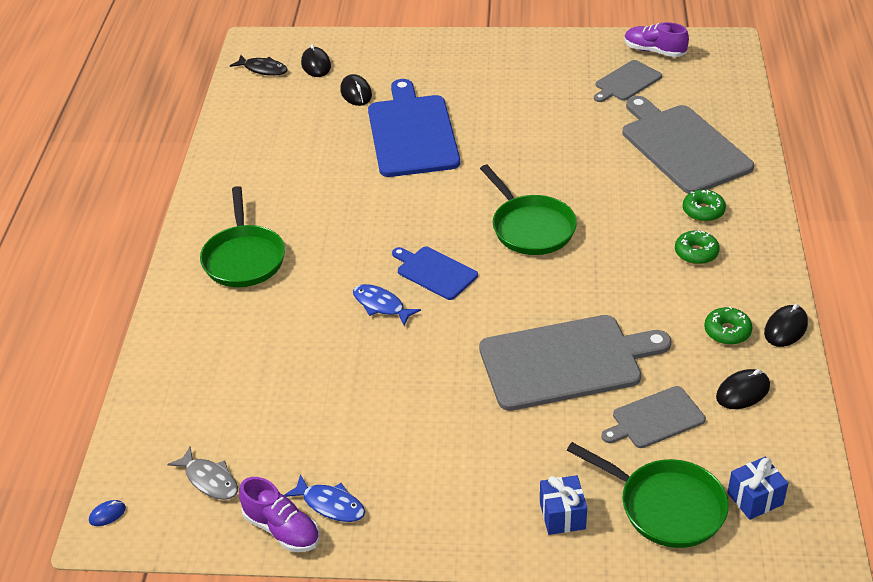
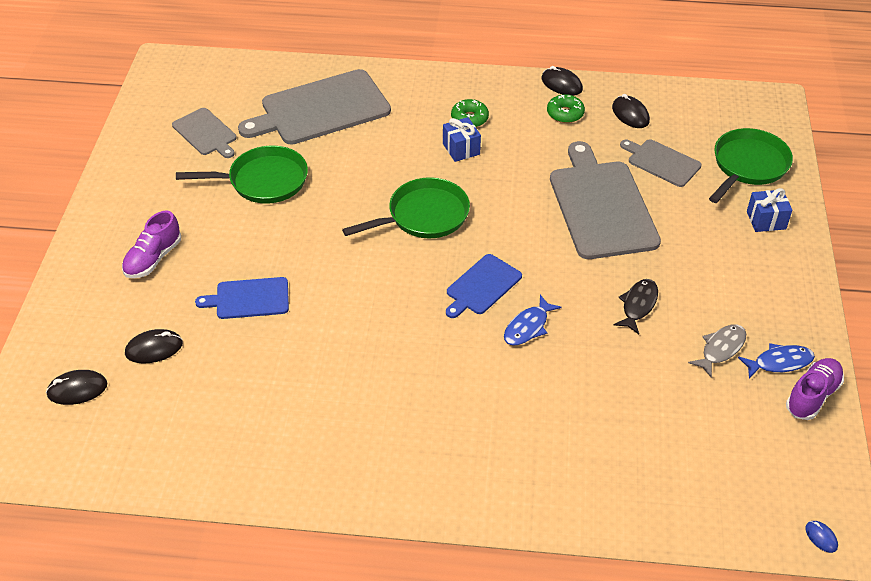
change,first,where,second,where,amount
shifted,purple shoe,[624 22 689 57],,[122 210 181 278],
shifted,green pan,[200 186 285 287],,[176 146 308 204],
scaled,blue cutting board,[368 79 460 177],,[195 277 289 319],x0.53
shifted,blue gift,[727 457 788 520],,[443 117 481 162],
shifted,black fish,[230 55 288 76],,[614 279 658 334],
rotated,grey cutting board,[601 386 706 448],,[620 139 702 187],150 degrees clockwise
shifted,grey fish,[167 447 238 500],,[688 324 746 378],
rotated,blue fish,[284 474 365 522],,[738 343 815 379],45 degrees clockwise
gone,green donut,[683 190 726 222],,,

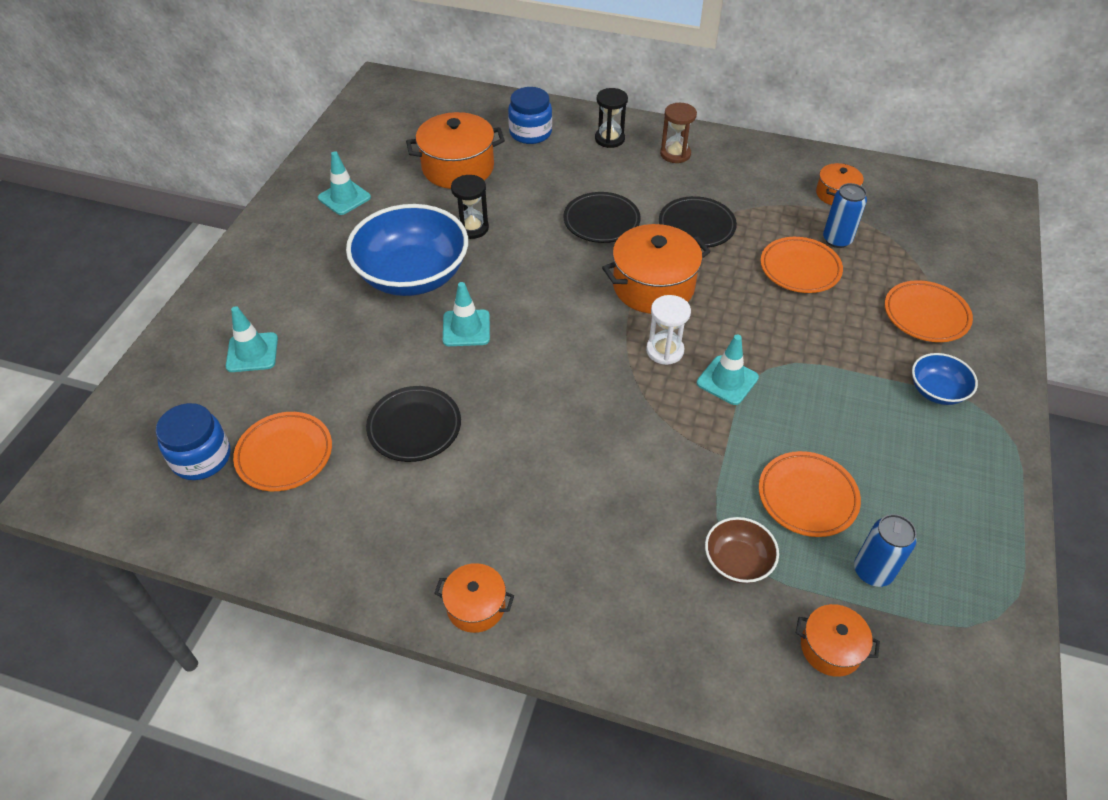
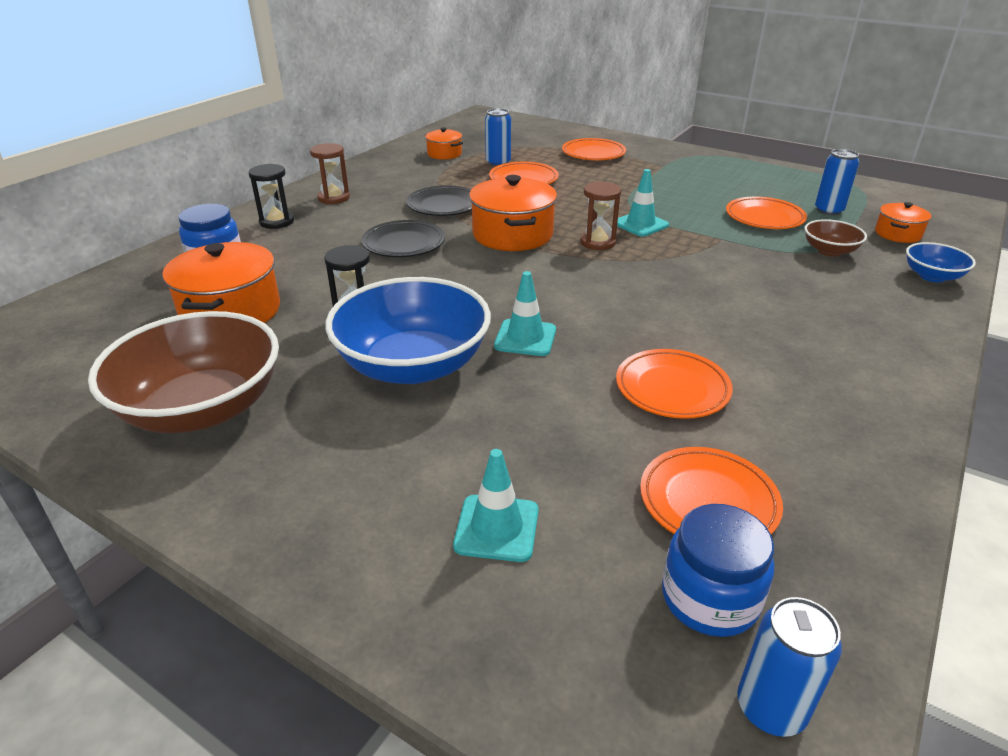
change,first,where,second,where,amount
swapped,turquoise traffic cone,[318 151 371 215],brown bowl,[88 311 279 433],
repainted,white hourglass,[646 295 691 365],brown hourglass,[580 181 621 250],
repainted,black plate,[366 386 461 462],orange plate,[616 349 733 419],
new,,,blue can,[737 597 842 737],
shifted,blue bowl,[912 353 978 405],,[906 242 976 282],
gone,orange pot,[434 563 514 633],,,

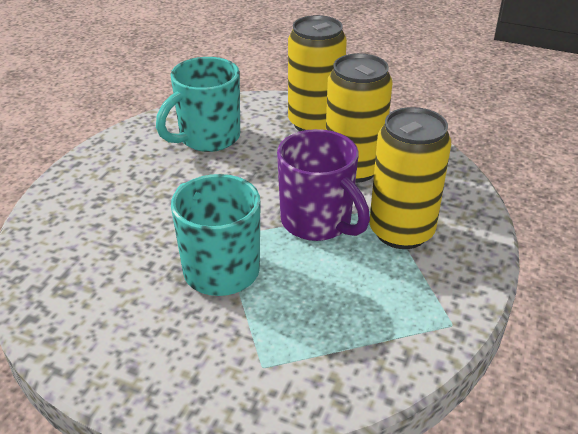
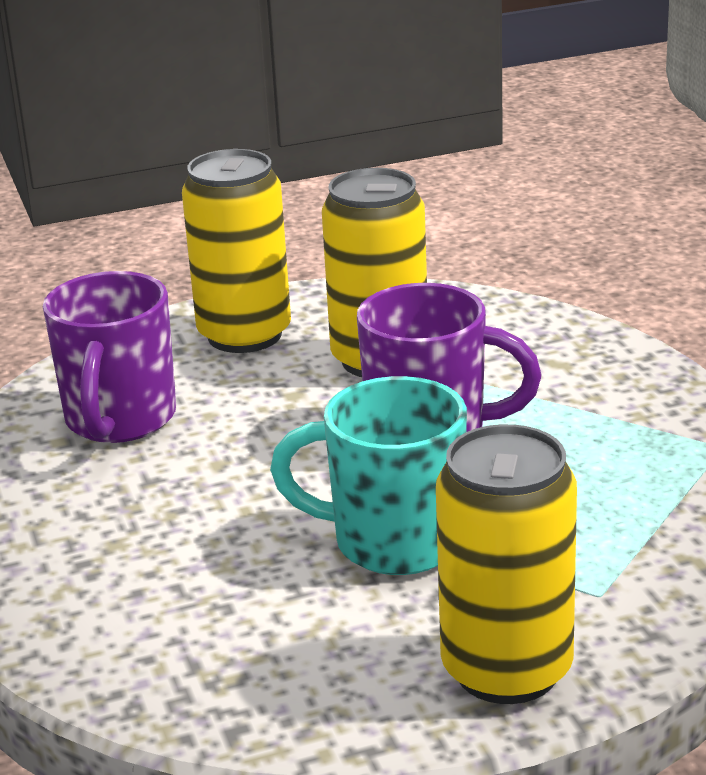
change,first,where,second,where,amount
repainted,turquoise mug,[156 57 240 152],purple mug,[43 271 176 443],
shifted,yellow can,[369 107 451 249],,[436 424 577 704],

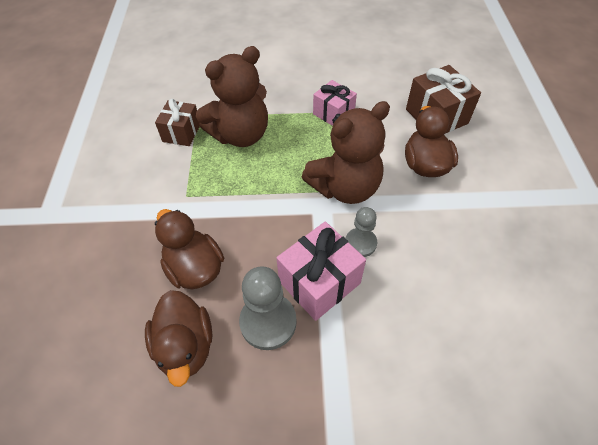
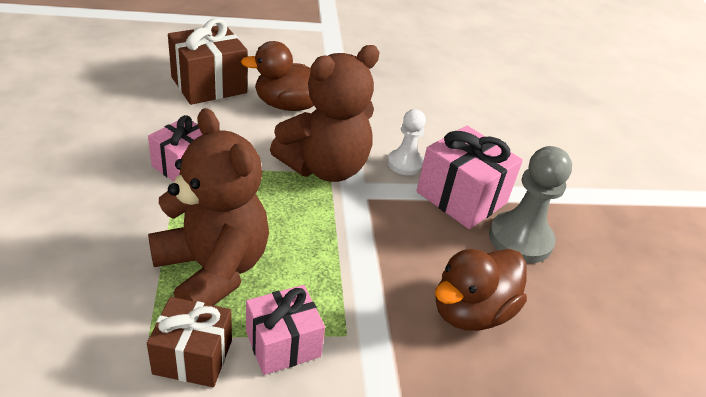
change,first,where,second,where,amount
new,,,pink gift,[246 285 325 375],
rotated,brown teddy bear,[302 101 390 204],,[270 45 380 182],90 degrees clockwise
repainted,grey pawn,[346 207 377 257],white pawn,[388 109 426 175],
gone,brown duck,[145 290 212 387],,,

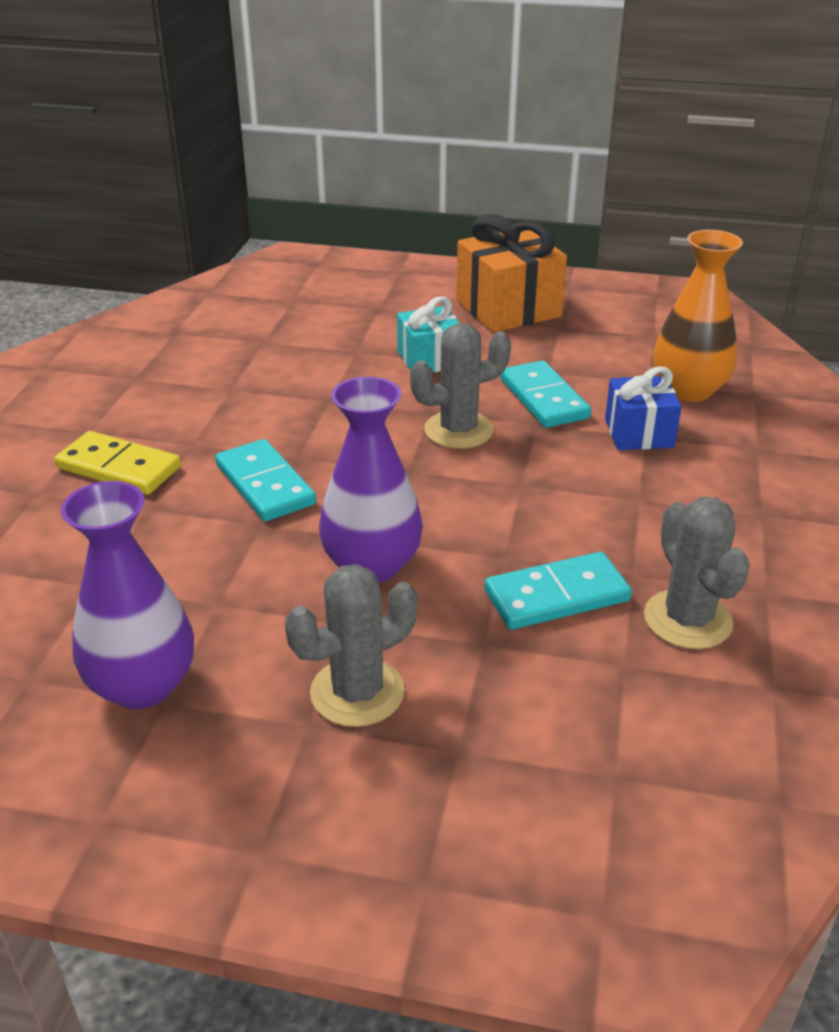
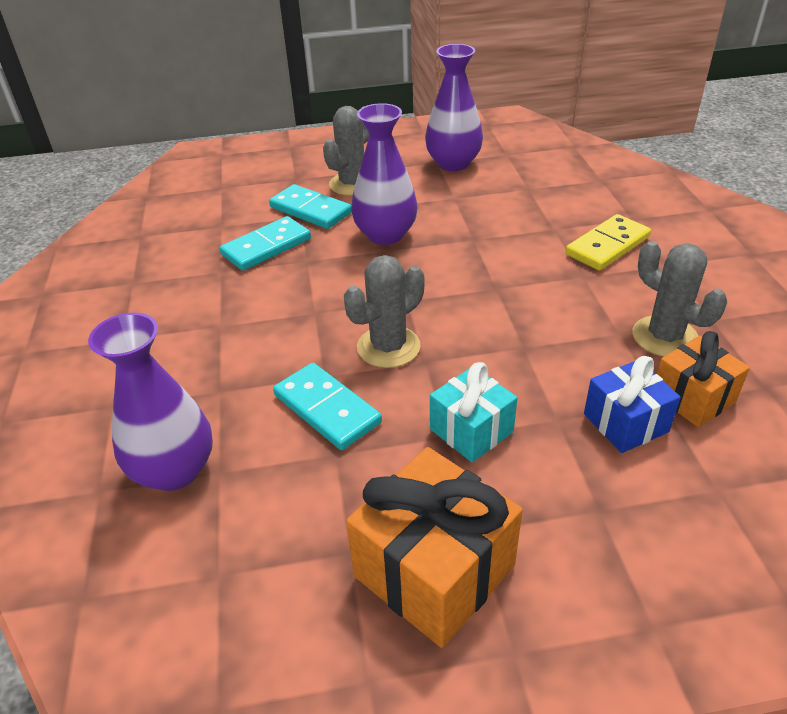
change,first,where,second,where,amount
repainted,orange vase,[653 230 743 402],purple vase,[88 313 213 491],
shifted,turquoise domino,[215 439 316 521],,[269 184 352 229],
rotated,yellow domino,[54 431 181 495],,[565 214 651 271],45 degrees counterclockwise
shifted,blue gift,[605 367 682 450],,[584 356 681 453],
shifted,grey cactus,[644 497 750 649],,[633 241 727 357],
new,,,orange gift,[657 331 750 427],

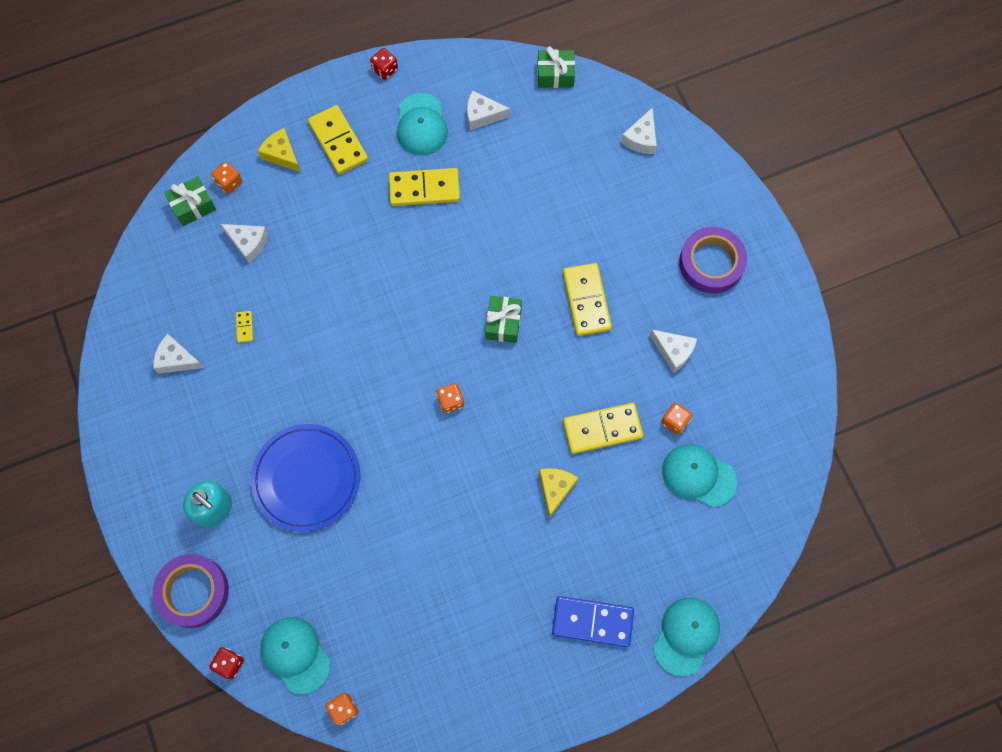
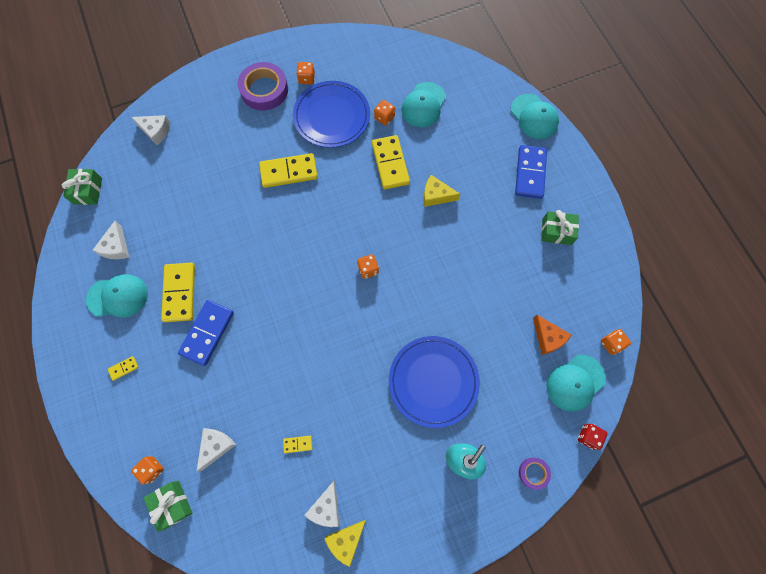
change,first,where,second,where,amount
scaled,yellow domino,[308 105 368 175],,[108 356 138 381],x0.44
new,,,blue domino,[178 300 234 366],
swapped,white cheese,[650 330 697 373],blue plate,[293 81 370 148],
new,,,orange dice,[296 62 315 84],
shifted,yellow cheese,[258 128 300 172],,[325 520 366 567],
rotated,turquoise cap,[653 598 720 676],,[511 94 559 139],150 degrees counterclockwise
scaled,purple tape,[152 554 229 628],,[519 458 551 490],x0.50
new,,,orange cheese,[533 315 571 355],
shifted,green gift,[485 296 522 343],,[541 210 579 245],
gone,red dice,[370 48 398 80],,,

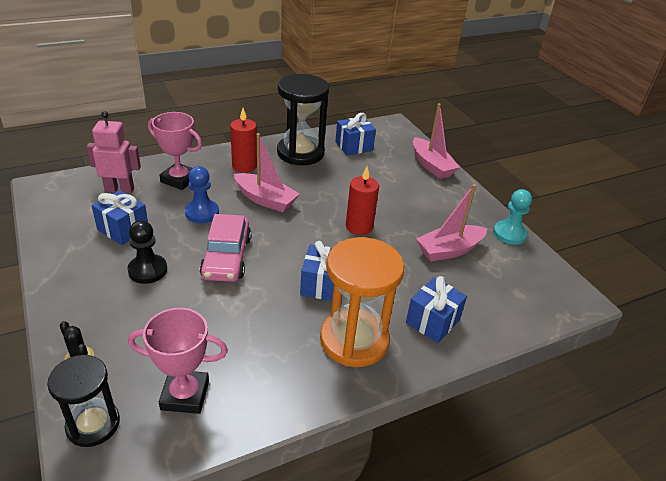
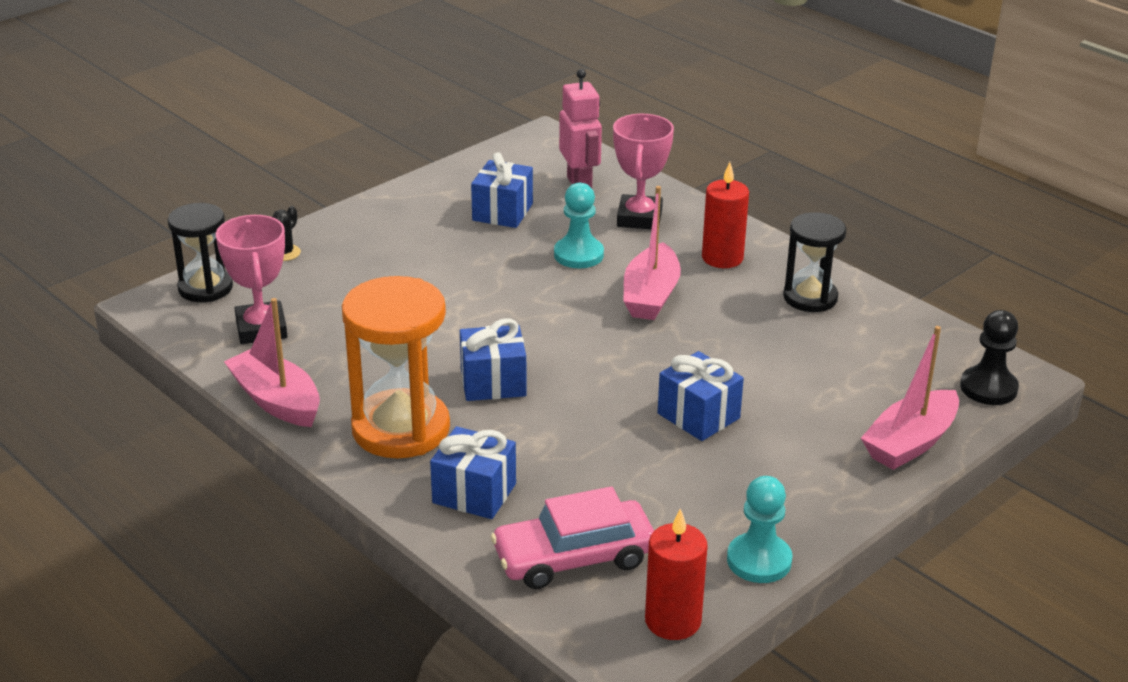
change,first,where,second,where,amount
shifted,pink boat,[416 184 488 262],,[224 298 320 427],
shifted,pink car,[200 214 251 282],,[491 486 654 589],
repainted,blue pawn,[185 166 219 223],turquoise pawn,[554 183 604 268],
shifted,red candle,[346 167 379 235],,[645 508 708 640],
shifted,blue gift,[335 113 376 156],,[658 351 744 441],
scaled,black hourglass,[277 74 329 165],,[783 212 846 312],x0.62
shifted,black pawn,[127 220 167 284],,[960 310 1019 405],

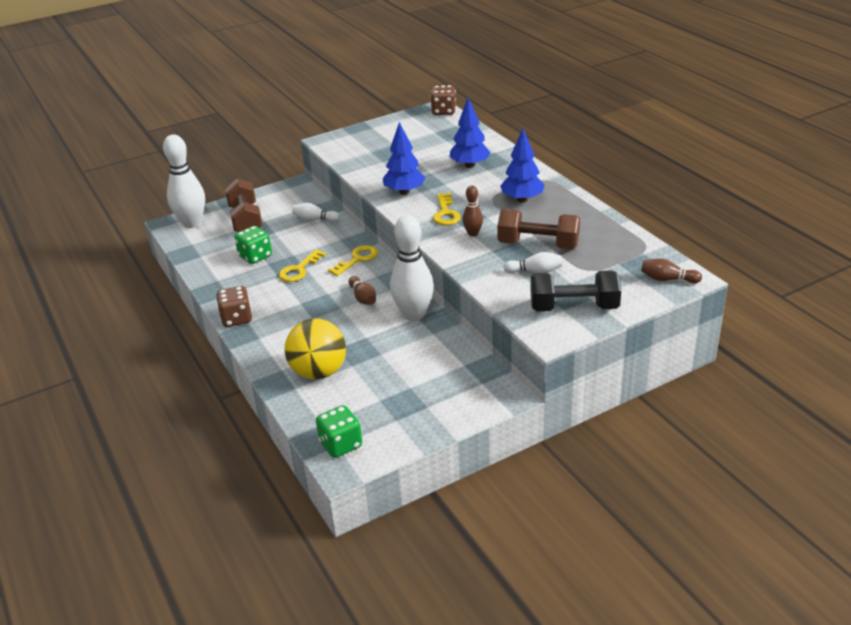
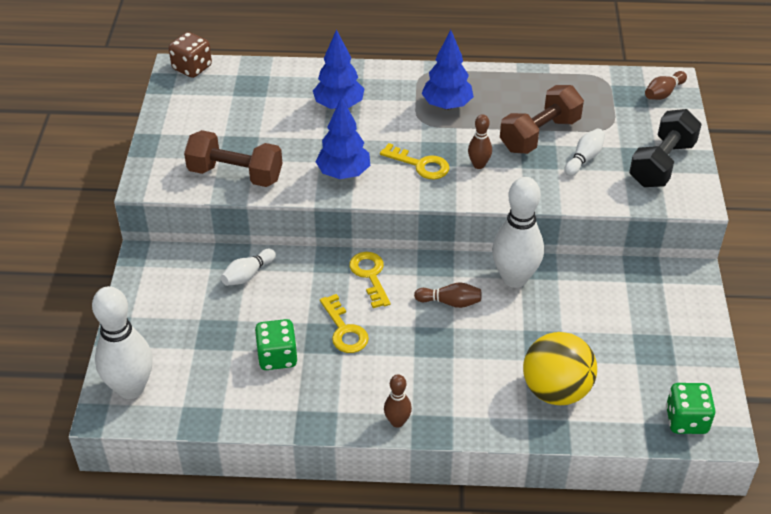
change,first,where,second,where,amount
shifted,brown dumbbell,[225 178 263 232],,[184 130 283 187],
swapped,brown dice,[216 286 252 327],brown bowling pin,[384 374 412 428],

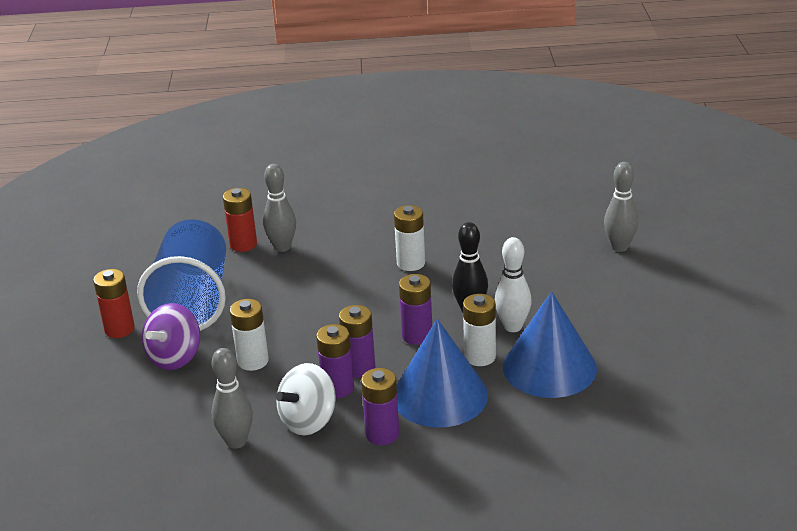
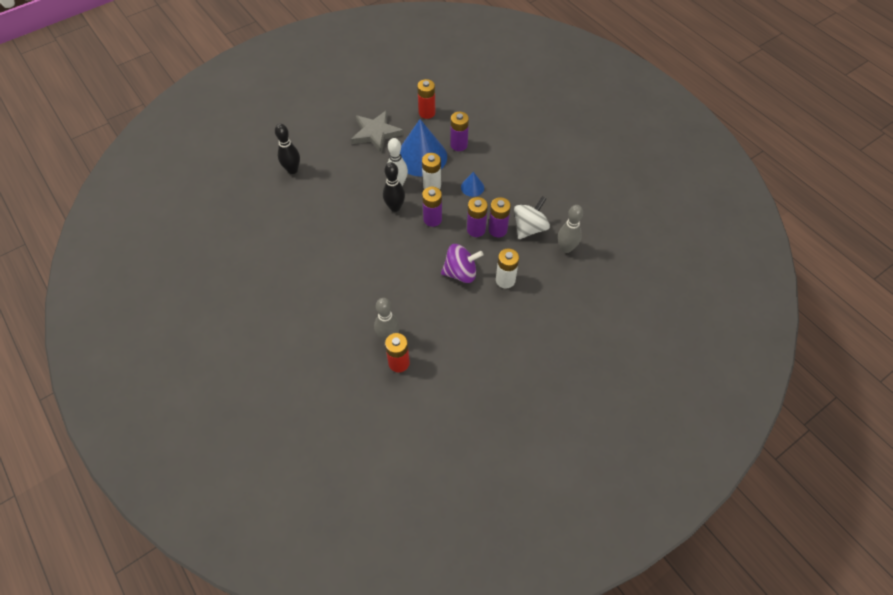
change,first,where,second,where,amount
repainted,grey bowling pin,[604 162 638 252],black bowling pin,[275 124 300 174],
new,,,grey star,[351 110 403 153],
shifted,red battery,[93 269 135 338],,[417 79 435 119],
shifted,purple spinning top,[142 303 200 370],,[441 244 484 283],
shifted,purple battery,[361 368 400 445],,[450 112 469 151],
scaled,blue cone,[397 319 488 428],,[461 172 484 197],x0.44
rotated,white spinning top,[276 363 336 435],,[514 196 550 239],60 degrees counterclockwise
gone,blue cup,[137 219 226 331],,,
gone,white battery,[394 205 425 271],,,

